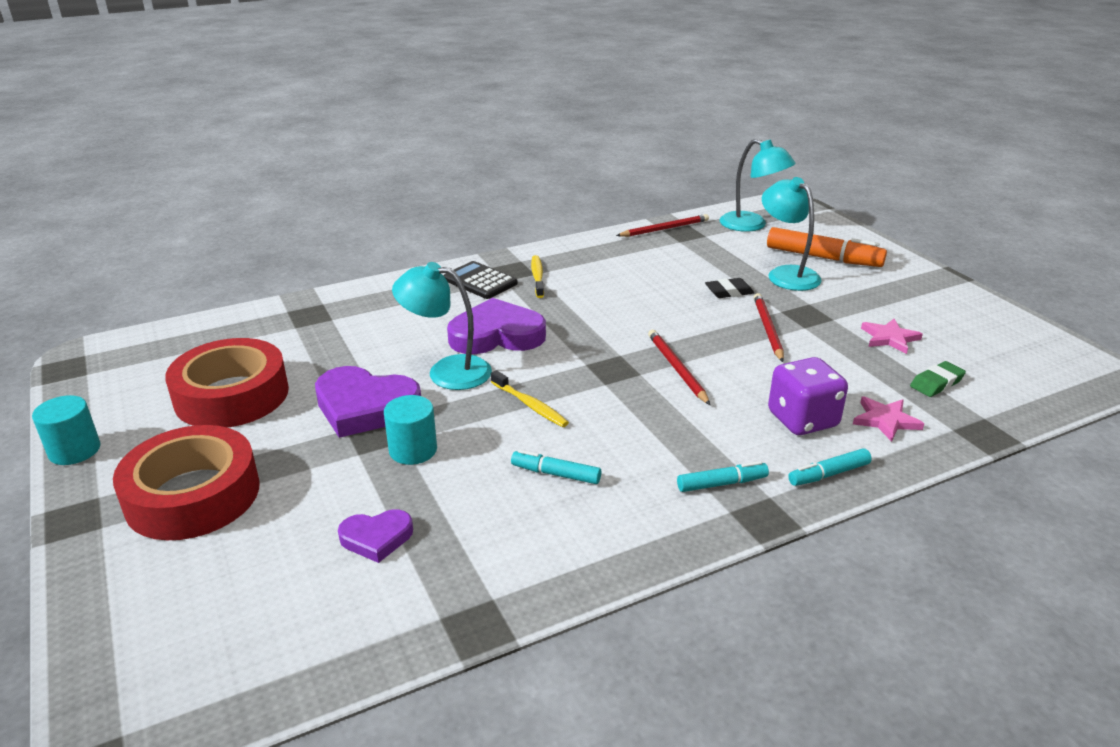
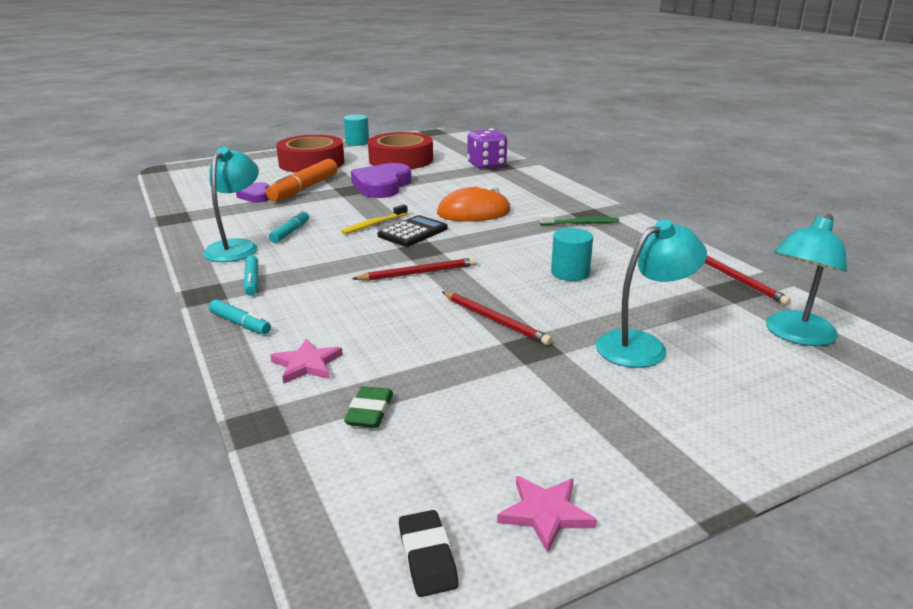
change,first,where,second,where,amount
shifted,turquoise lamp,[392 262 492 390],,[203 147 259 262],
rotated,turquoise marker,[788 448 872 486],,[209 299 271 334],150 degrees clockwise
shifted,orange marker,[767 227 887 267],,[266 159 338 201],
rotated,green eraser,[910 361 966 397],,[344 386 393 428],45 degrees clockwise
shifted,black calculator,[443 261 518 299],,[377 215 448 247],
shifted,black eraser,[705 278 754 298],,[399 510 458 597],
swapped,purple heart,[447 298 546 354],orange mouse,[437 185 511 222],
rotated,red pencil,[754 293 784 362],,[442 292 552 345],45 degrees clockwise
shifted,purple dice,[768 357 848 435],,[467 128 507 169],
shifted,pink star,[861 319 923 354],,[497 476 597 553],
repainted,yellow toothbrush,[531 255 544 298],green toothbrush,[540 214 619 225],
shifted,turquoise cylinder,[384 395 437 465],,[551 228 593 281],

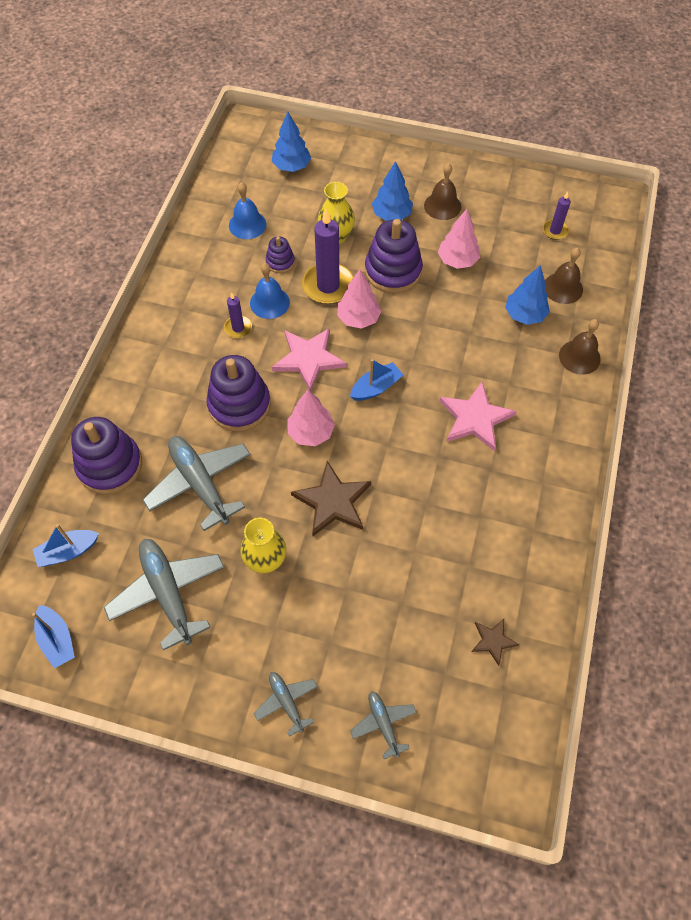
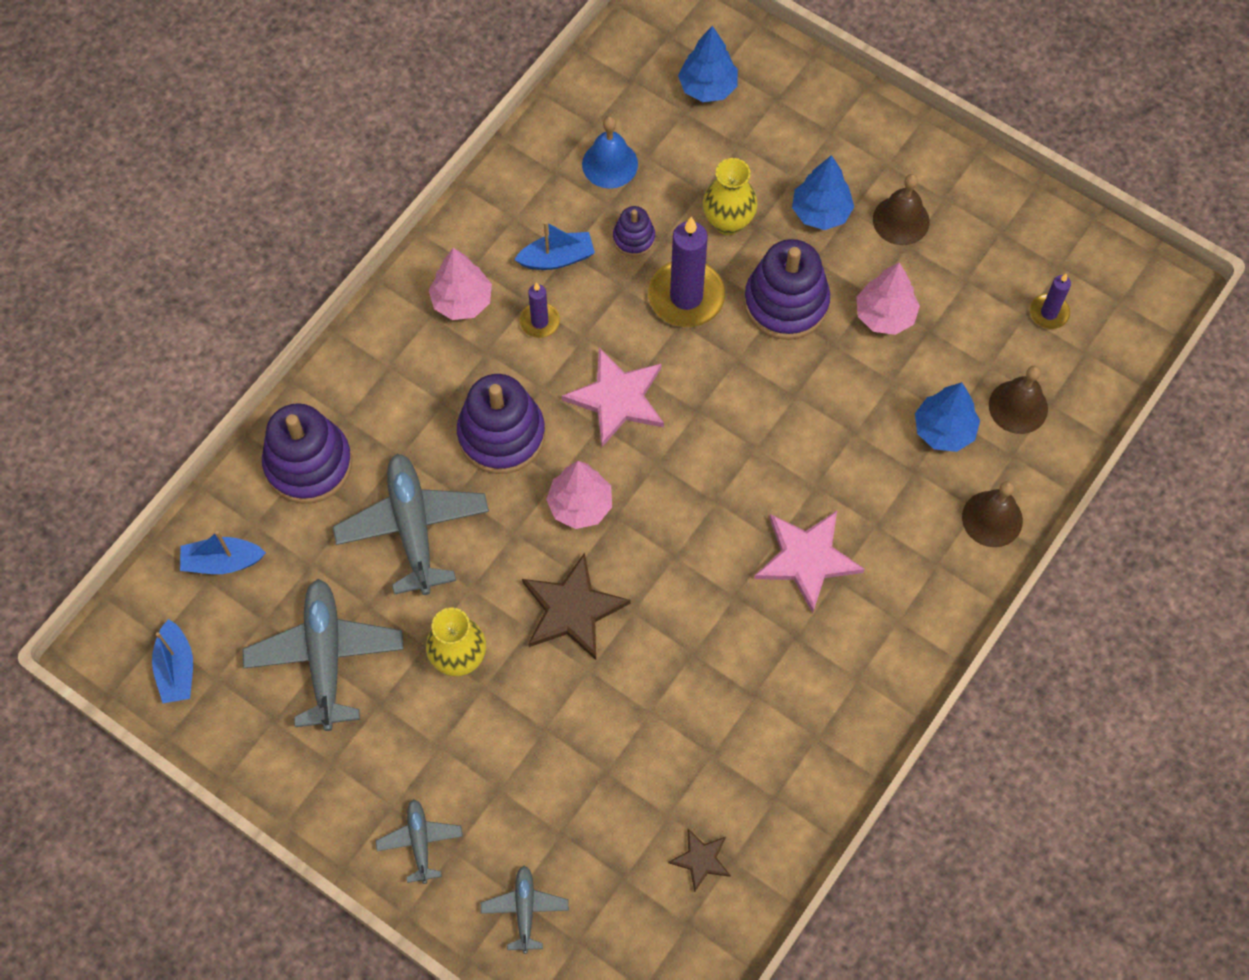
change,first,where,second,where,amount
shifted,pink tree,[337 269 381 329],,[429 248 492 320],
shifted,blue boat,[350 359 403 401],,[514 221 595 270],
gone,blue bell,[250 263 290 319],,,

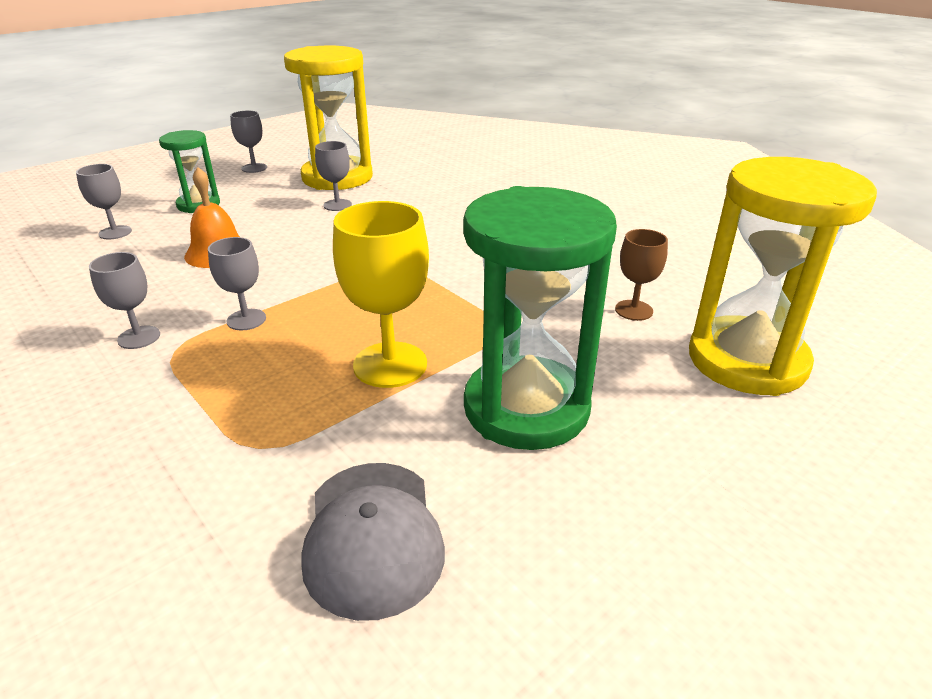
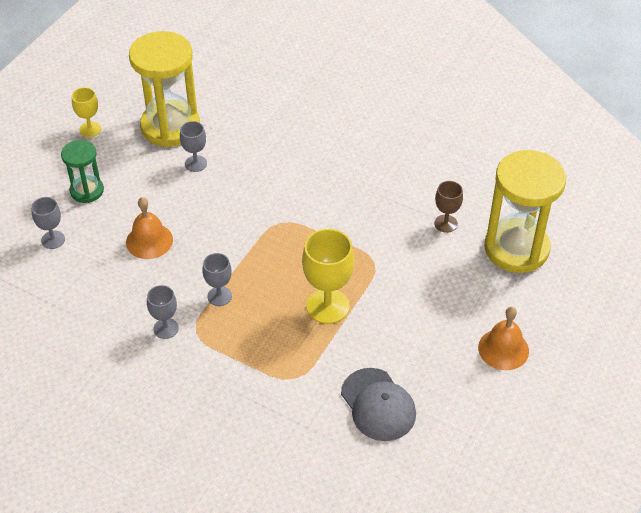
change,first,where,second,where,amount
repainted,grey goblet,[230 111 267 173],yellow goblet,[72 87 101 137],
new,,,orange bell,[478 307 529 370],
gone,green hourglass,[463 186 617 450],,,

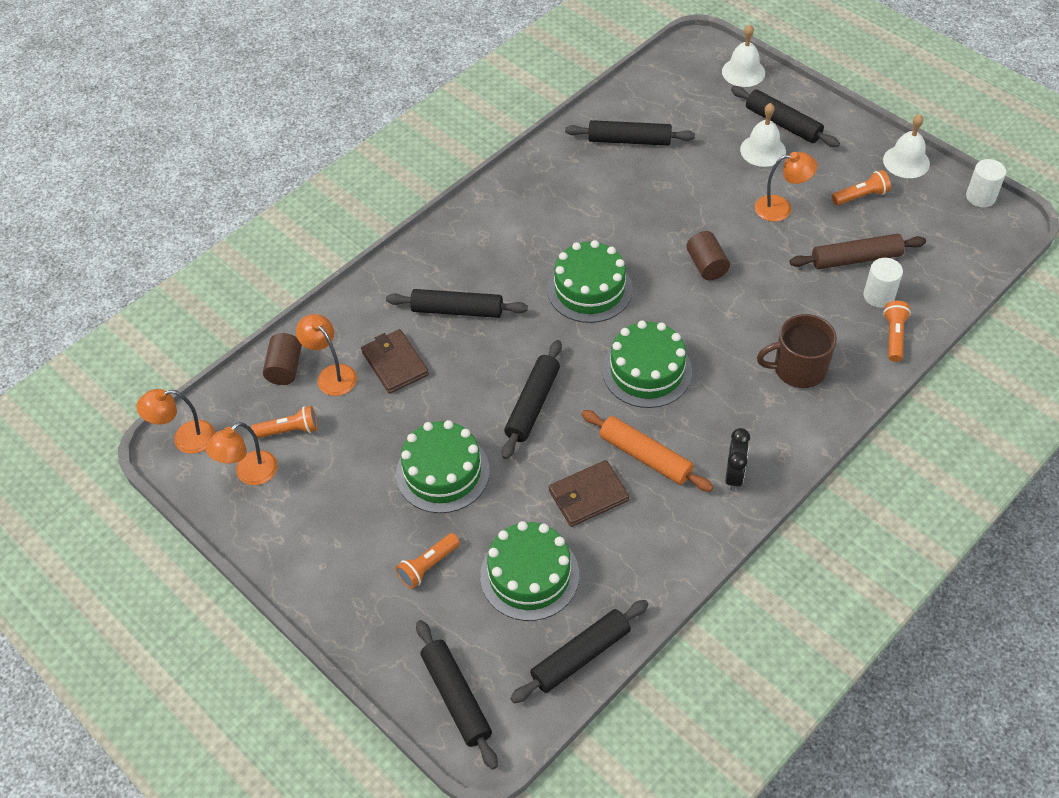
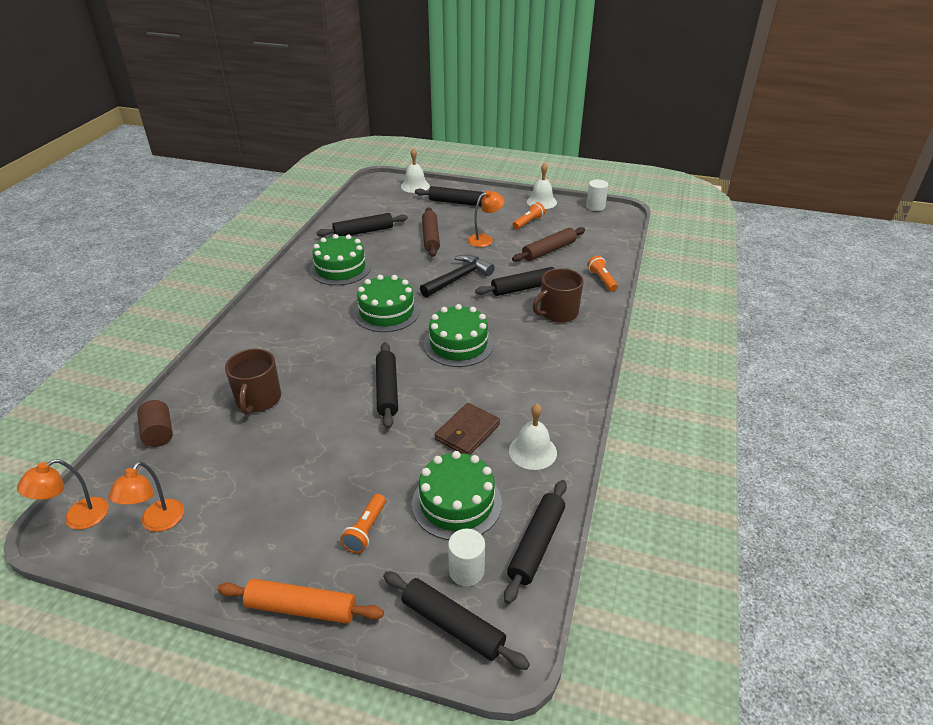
change,first,where,second,where,amount
shifted,orange rolling pin,[581 410 713 492],,[217 579 384 624],
swapped,brown wallet,[361 329 429 394],brown mug,[225 349 281 415],
shifted,green cake,[396 420 490 513],,[310 234 371 286],
swapped,brown cylinder,[686 231 730 280],black hammer,[420 255 495 297],
new,,,brown rolling pin,[422 207 440 257],
shifted,white cylinder,[864 258 903 308],,[448 529 485 586],
shifted,black rolling pin,[386 289 528 318],,[475 267 571 296],
shifted,white bell,[740 103 786 167],,[509 404 557 470],
gone,orange flashlight,[251 406 318 438],,,
gone,orange lamp,[296 314 357 396],,,
gone,black clock,[725 428 750 491],,,

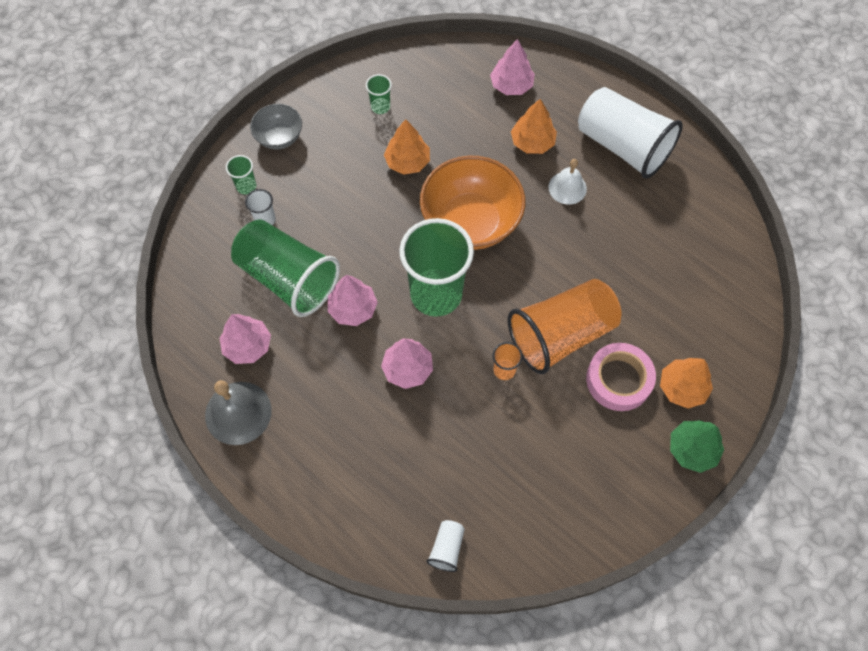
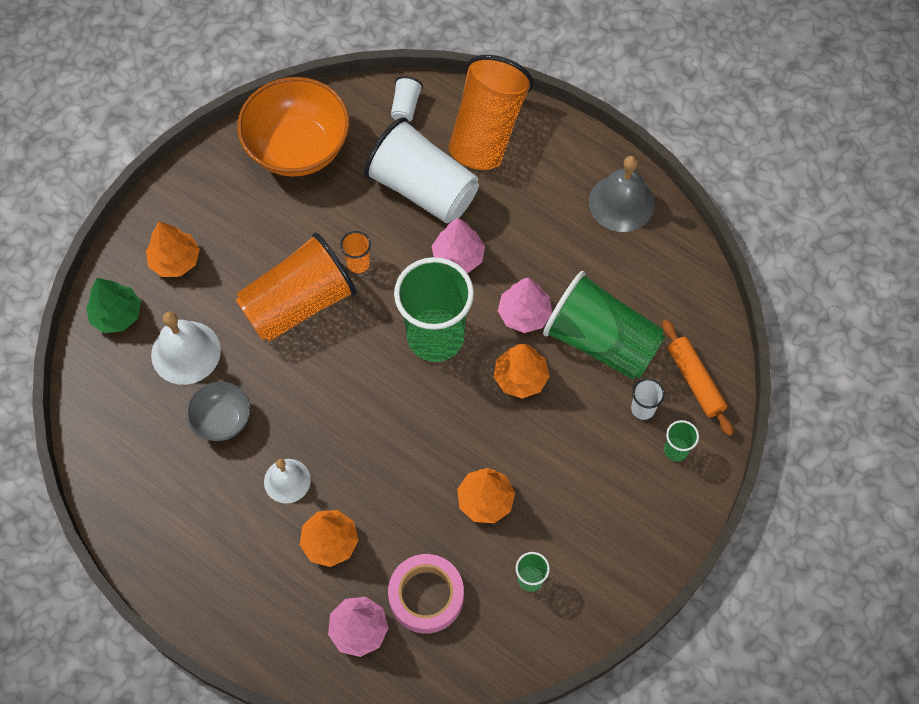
change,first,where,second,where,amount
shifted,green tree,[670 420 724 473],,[86 278 141 333],
new,,,white bell,[151 312 221 385],
shifted,grey bowl,[250 104 302 149],,[187 382 250 441],
shifted,orange bowl,[420 156 525 250],,[237 77 349 177],
shifted,white cup,[578 87 683 179],,[364 117 479 223],
shifted,pink tape,[586 343 656 411],,[388 554 464 634],
new,,,orange cup,[448 55 533 170],
new,,,orange tree,[494 344 550 399],
new,,,orange rolling pin,[662 320 734 436],
gone,pink tree,[220 314 271 364],,,

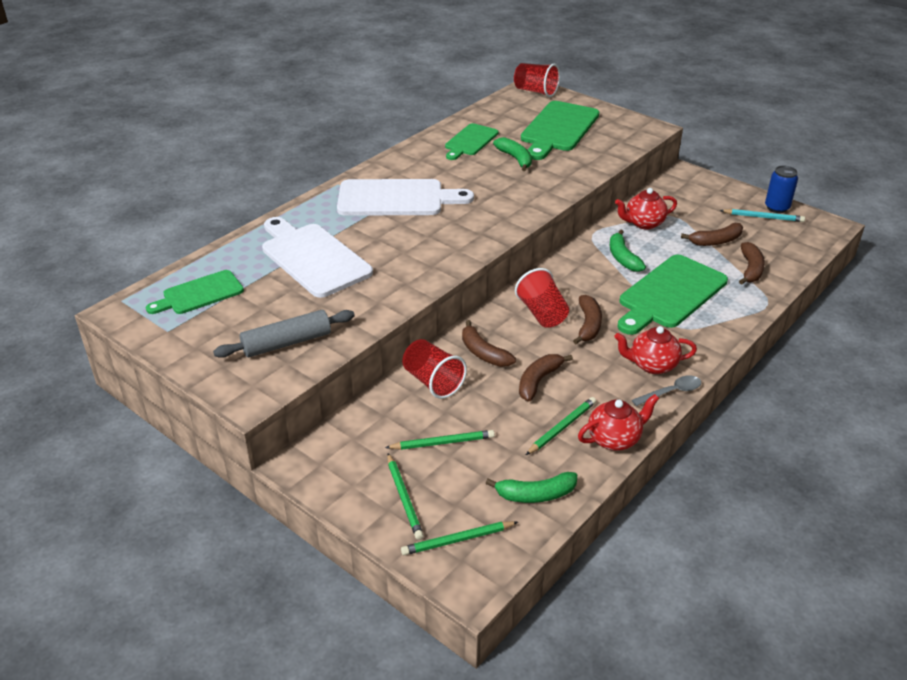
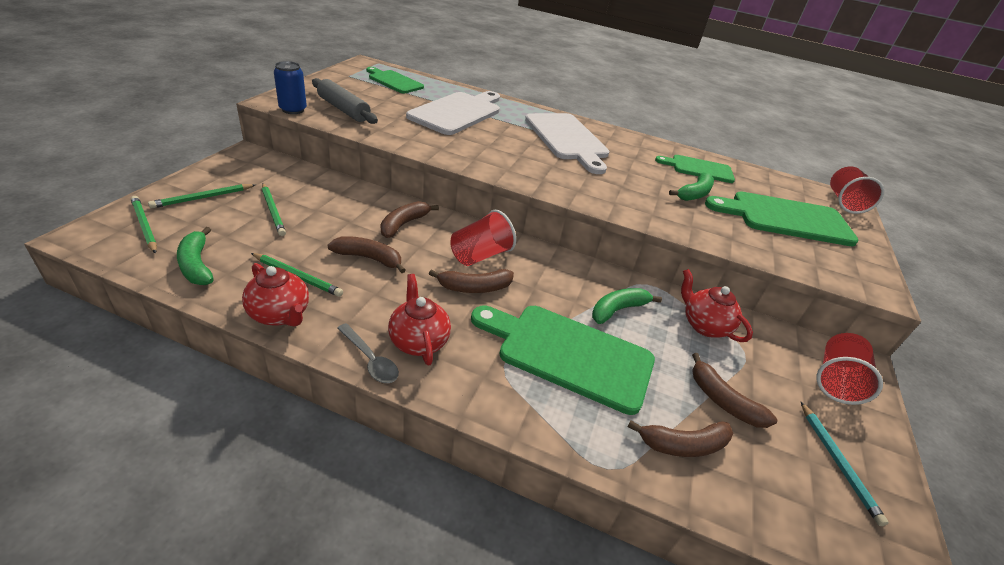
change,first,where,second,where,amount
shifted,blue can,[765 166 798 213],,[274 61 307 114],
shifted,red cup,[402 339 467 399],,[816 333 883 405],

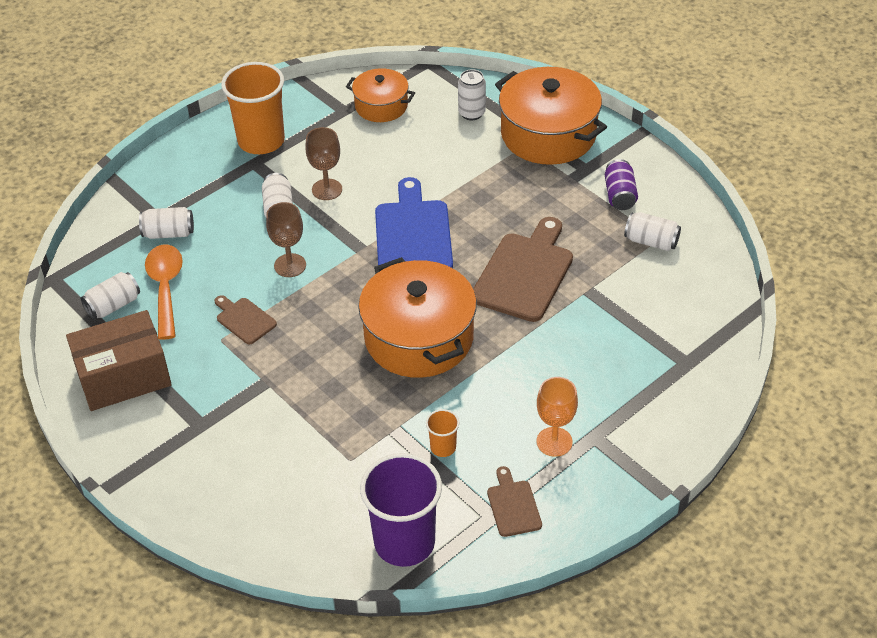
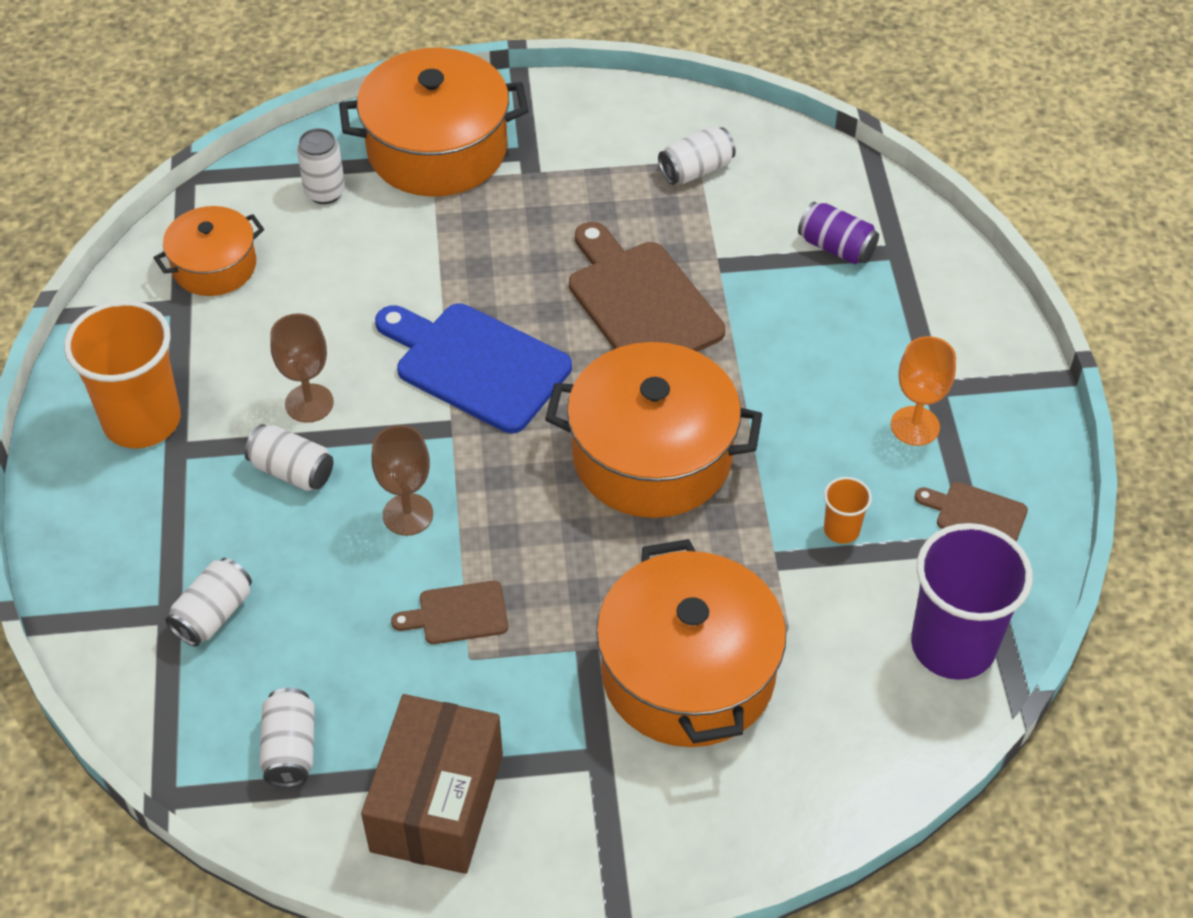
change,first,where,second,where,amount
new,,,orange pot,[596 539 786 747],
shifted,purple can,[605 159 638 210],,[798 202 879 264],
gone,orange spoon,[145 244 183 340],,,

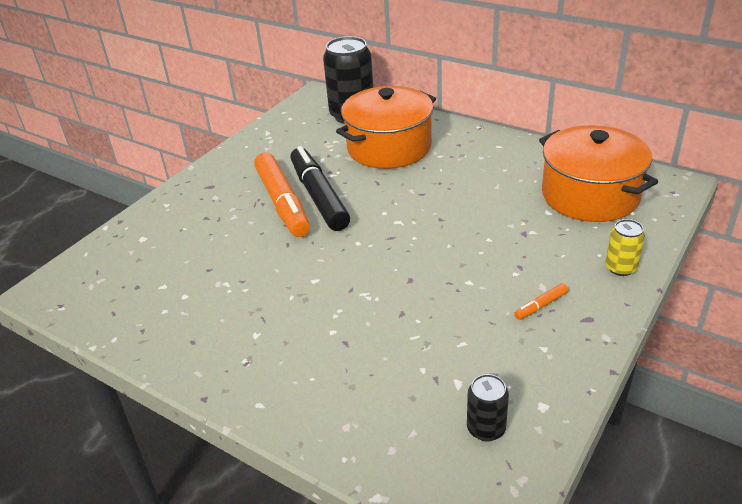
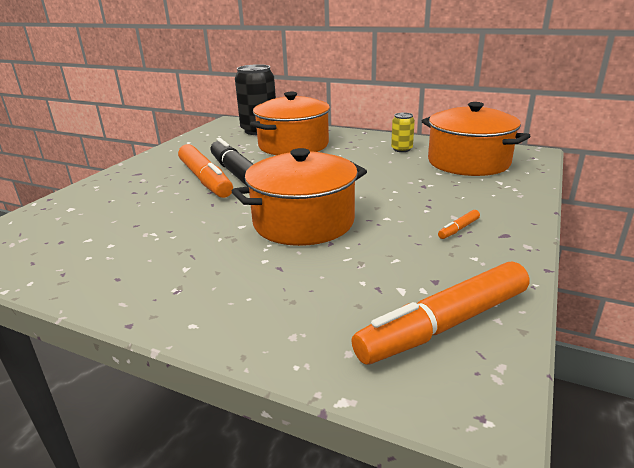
change,first,where,second,where,amount
new,,,orange pot,[232 148 367 246],
swapped,black can,[467 374 509 441],orange marker,[351 261 529 364],
shifted,yellow can,[605 219 645 276],,[391 113 415 152],

